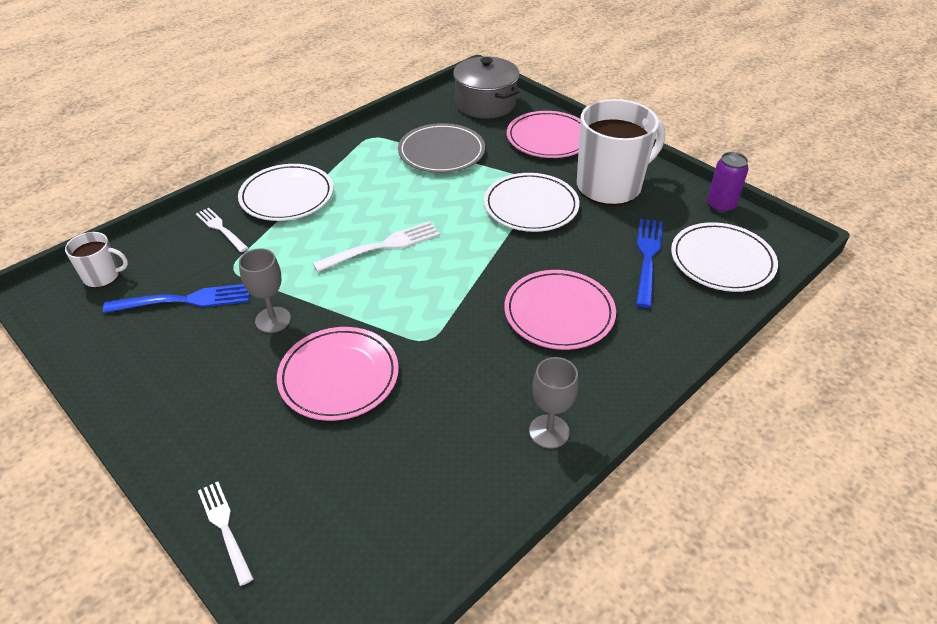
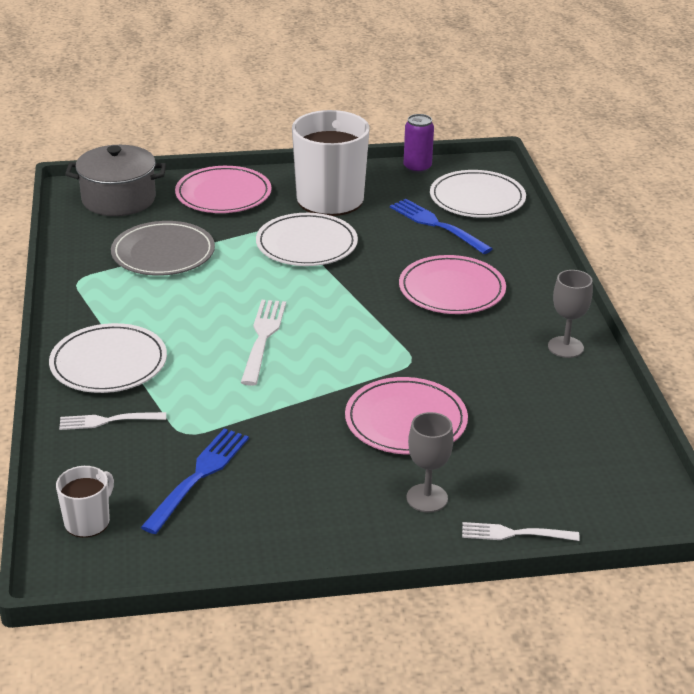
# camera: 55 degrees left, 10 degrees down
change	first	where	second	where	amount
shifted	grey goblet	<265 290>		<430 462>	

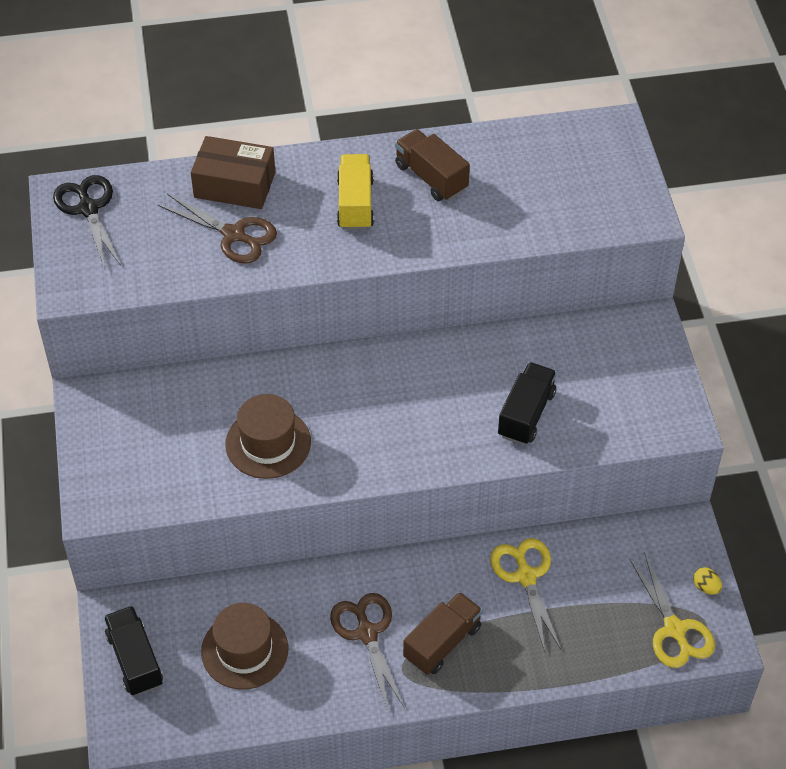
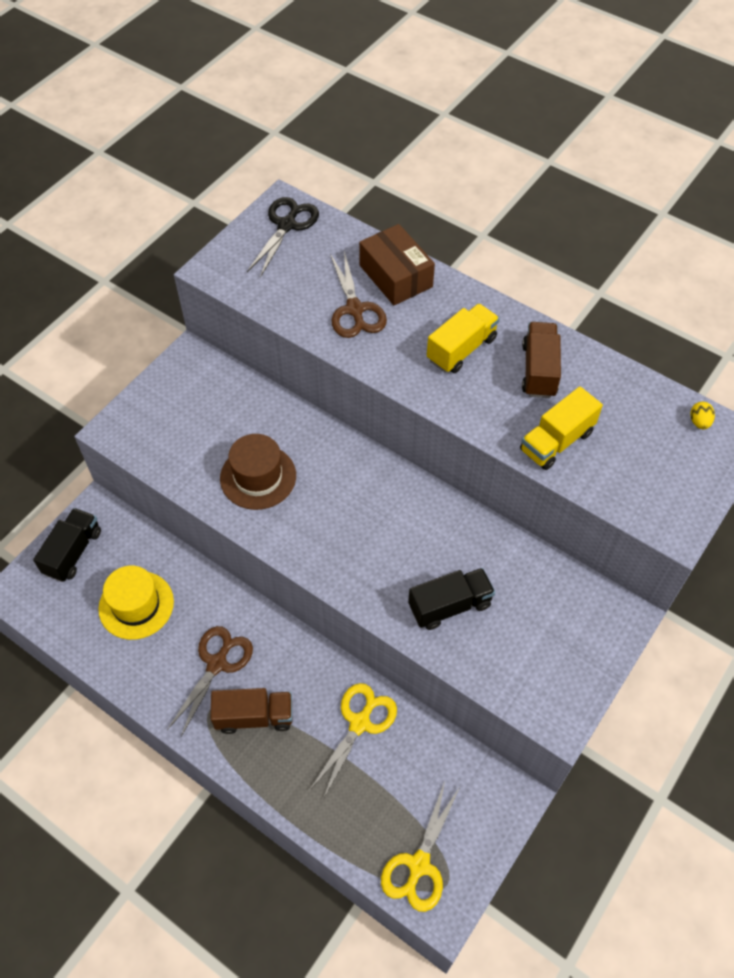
# camera: 45 degrees right, 5 degrees up
change	first	where	second	where	amount
repainted	brown hat	<244 646>	yellow hat	<136 603>	
shifted	yellow egg	<707 581>		<702 415>	
new			yellow truck	<561 428>	

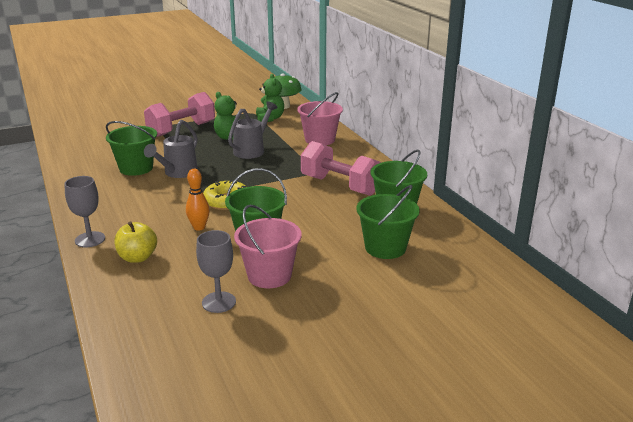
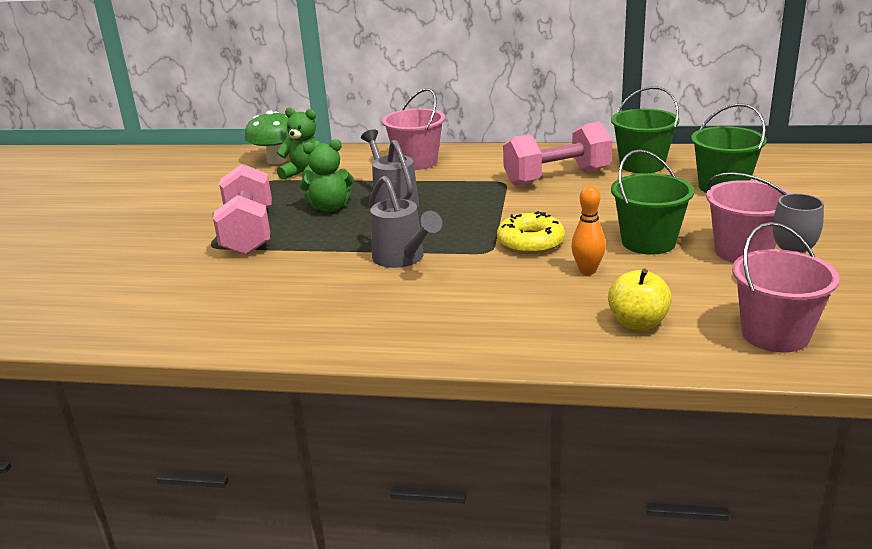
# camera: 55 degrees left, 0 degrees up
change	first	where	second	where	amount
gone	grey goblet	<84 211>			
gone	green bucket	<131 148>			
new			pink bucket	<786 287>	

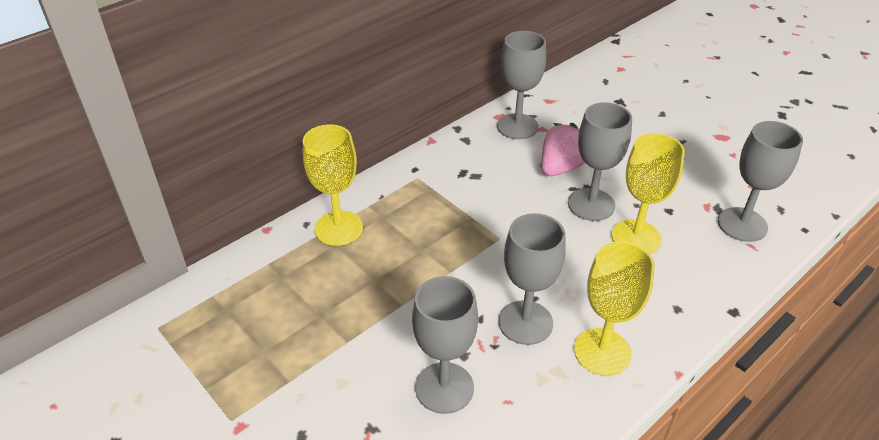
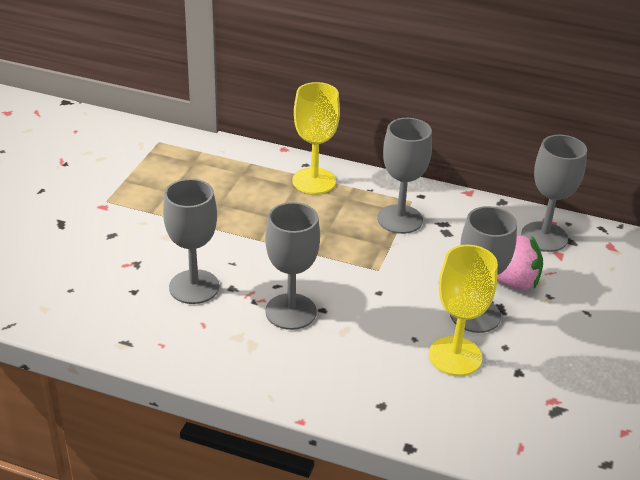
# camera: 60 degrees right, 5 degrees down
change	first	where	second	where	amount
gone	yellow goblet	<614 308>			
shifted	grey goblet	<760 181>		<404 176>	

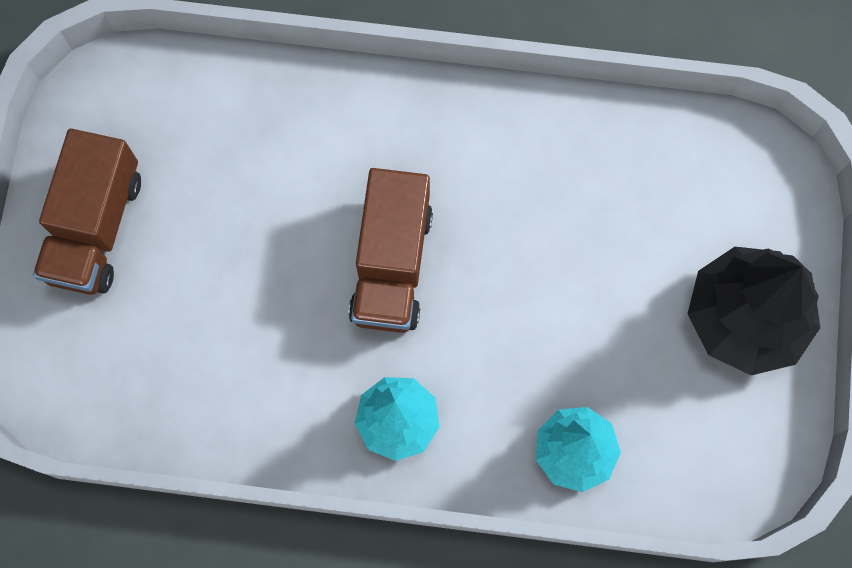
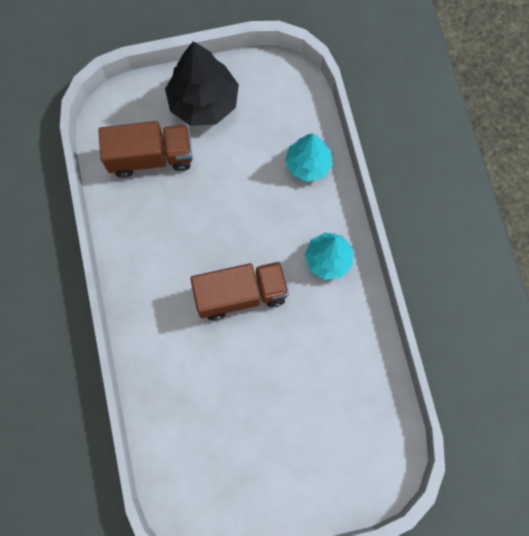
# camera: 110 degrees left, 0 degrees up
change	first	where	second	where	amount
shifted	brown truck	<87 211>		<145 149>	

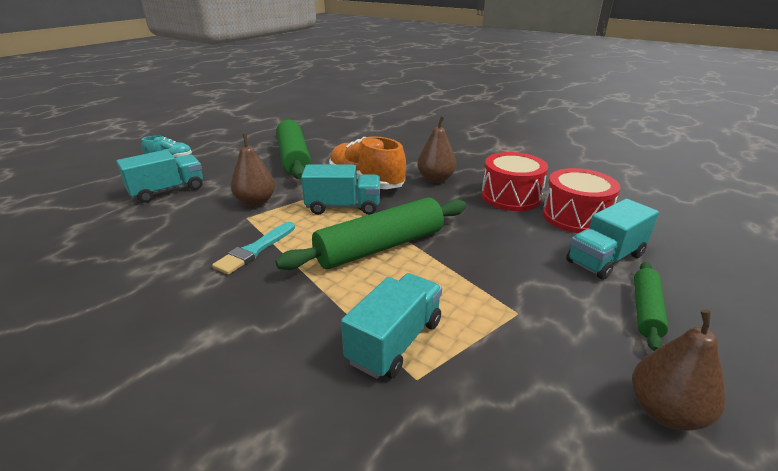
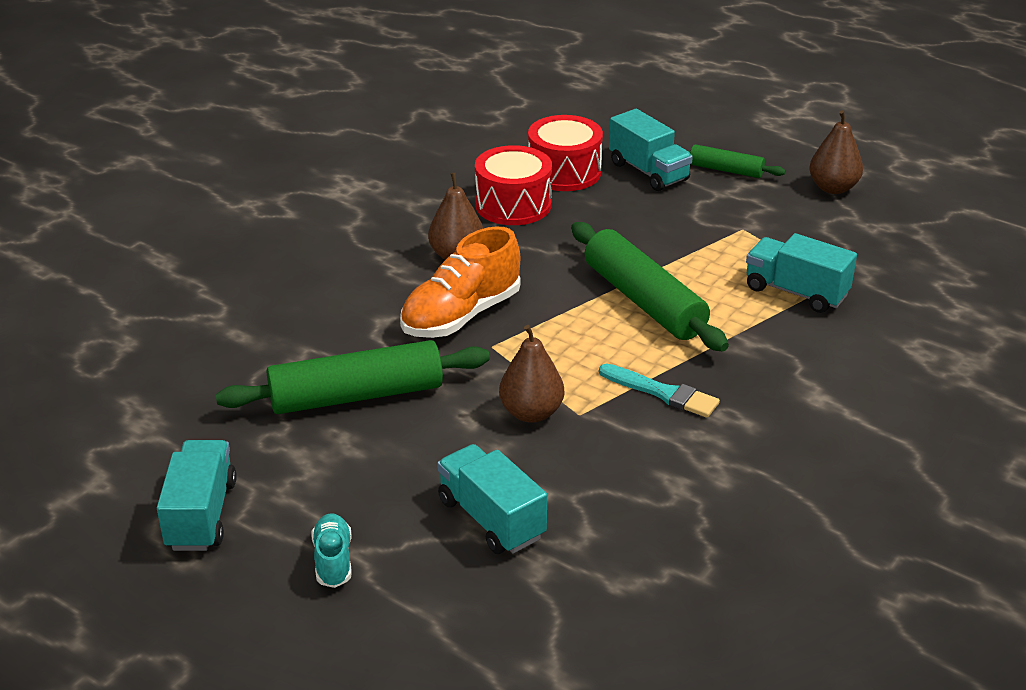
# camera: 90 degrees left, 5 degrees up
change	first	where	second	where	amount
shifted	turquoise truck	<340 190>		<197 495>	

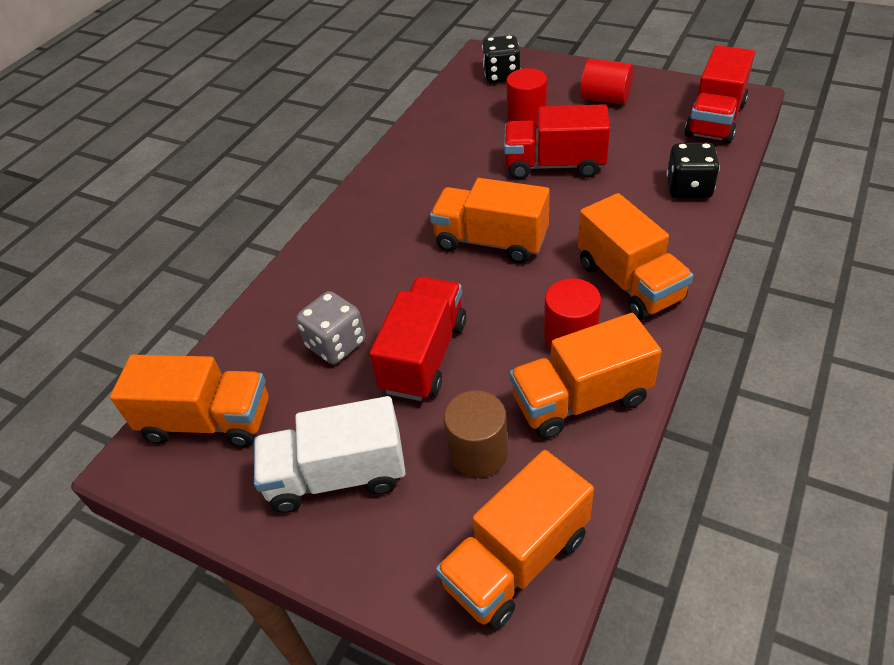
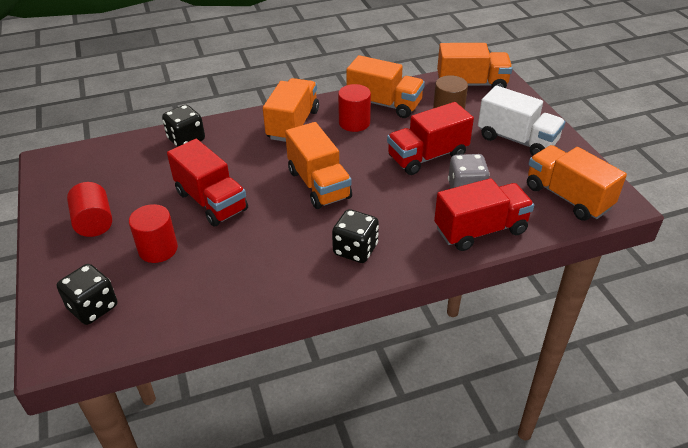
# camera: 140 degrees left, 5 degrees down
change	first	where	second	where	amount
shifted	red truck	<720 94>		<484 214>	
new			black dice	<355 236>	

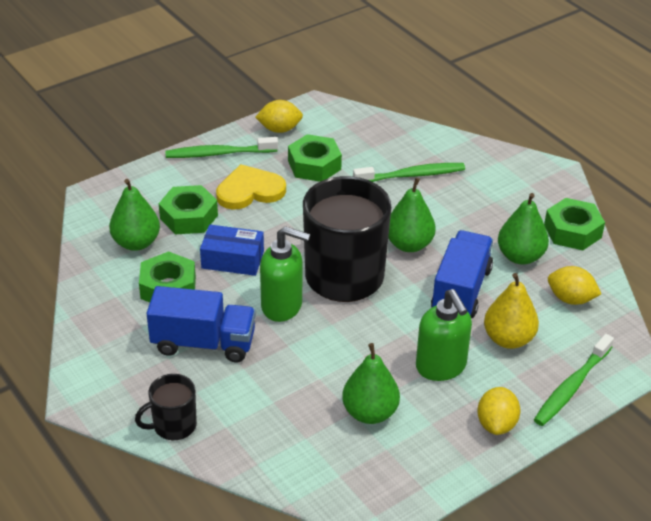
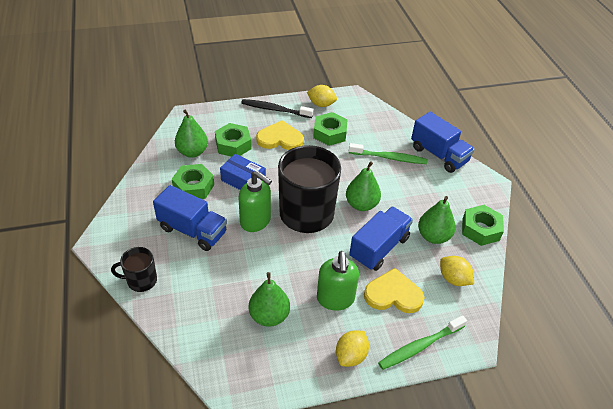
# camera: 20 degrees right, 5 degrees up
change	first	where	second	where	amount
repainted	green toothbrush	<221 147>	black toothbrush	<277 108>	
swapped	yellow pear	<511 311>	yellow heart	<394 290>	
new			blue truck	<443 142>	

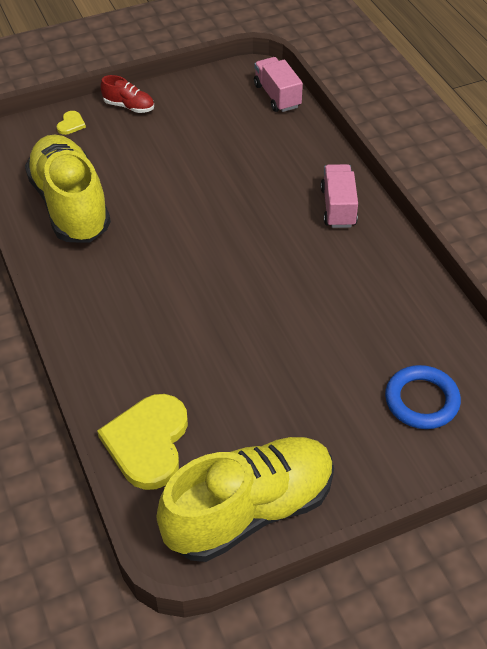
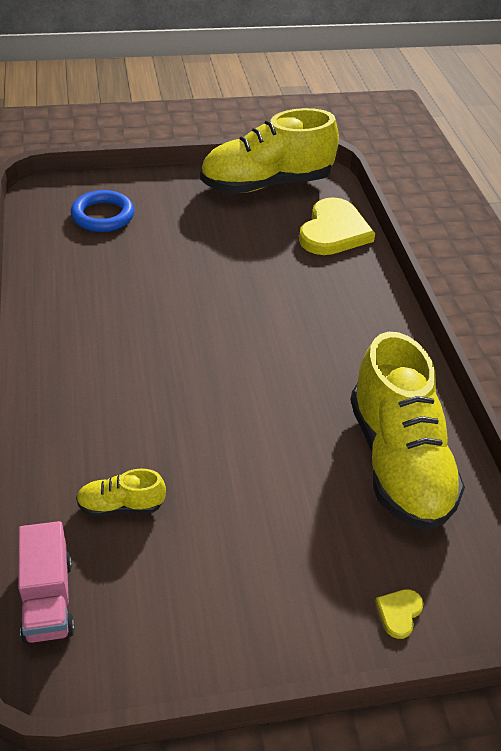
# camera: 170 degrees left, 5 degrees down
change	first	where	second	where	amount
gone	red shoe	<127 94>			
gone	pink truck	<339 196>			
new			yellow shoe	<121 492>	

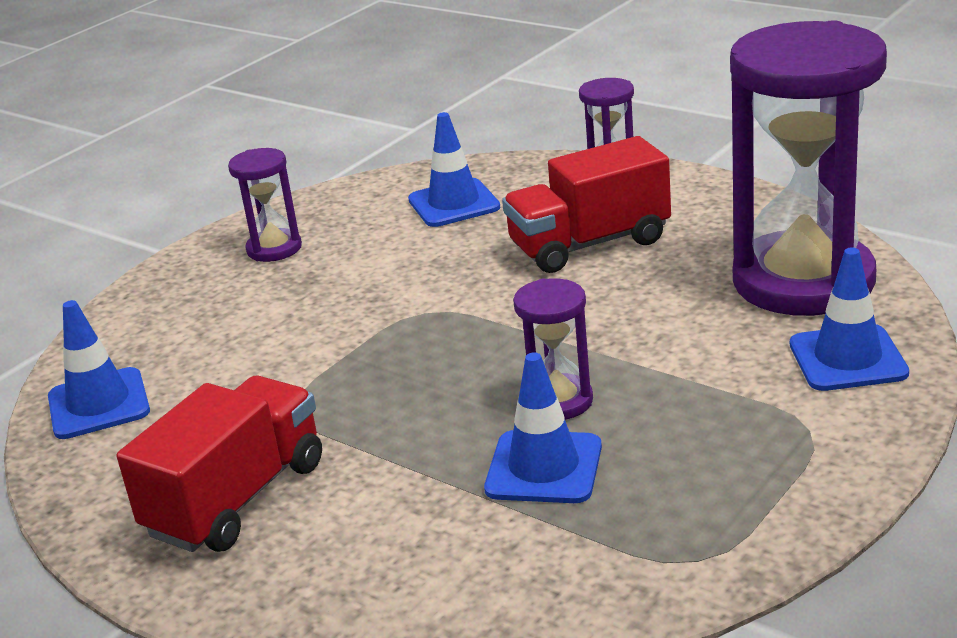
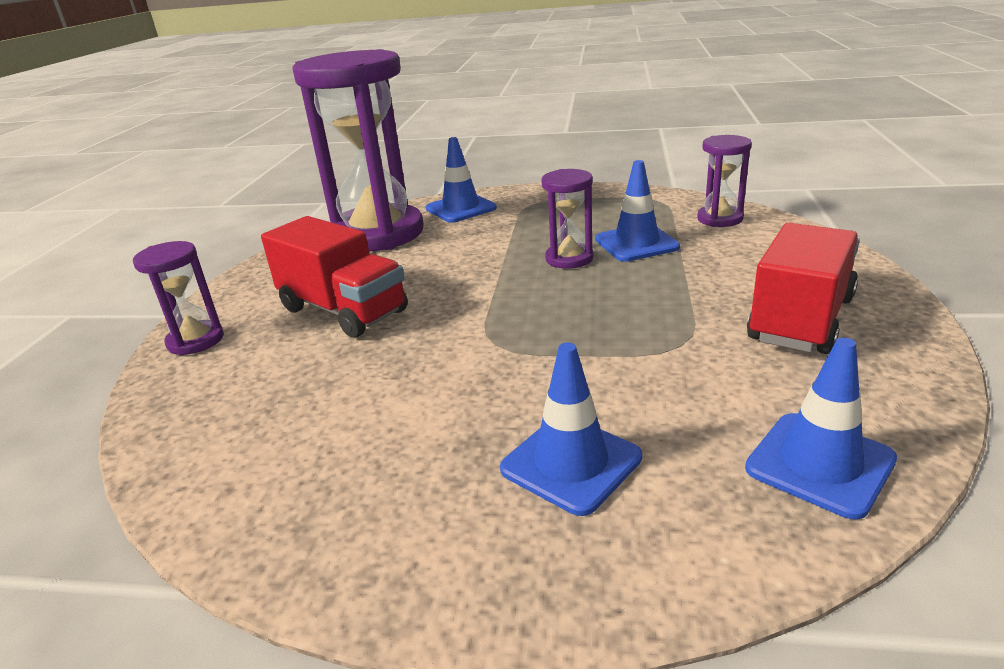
# camera: 120 degrees left, 0 degrees up
change	first	where	second	where	amount
rotated	red truck	<219 464>		<803 288>	120 degrees clockwise
shifted	purple hourglass	<265 205>		<724 181>	
shifted	blue traffic cone	<454 169>		<571 429>	

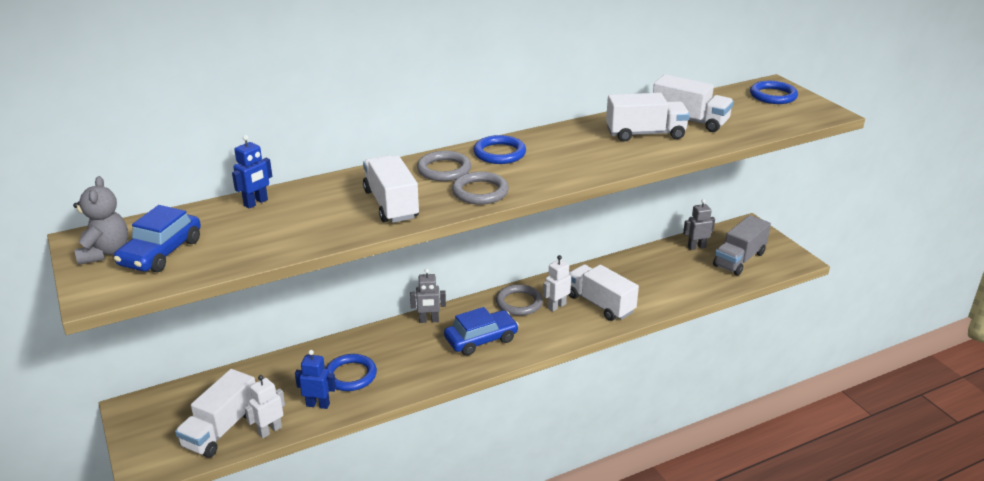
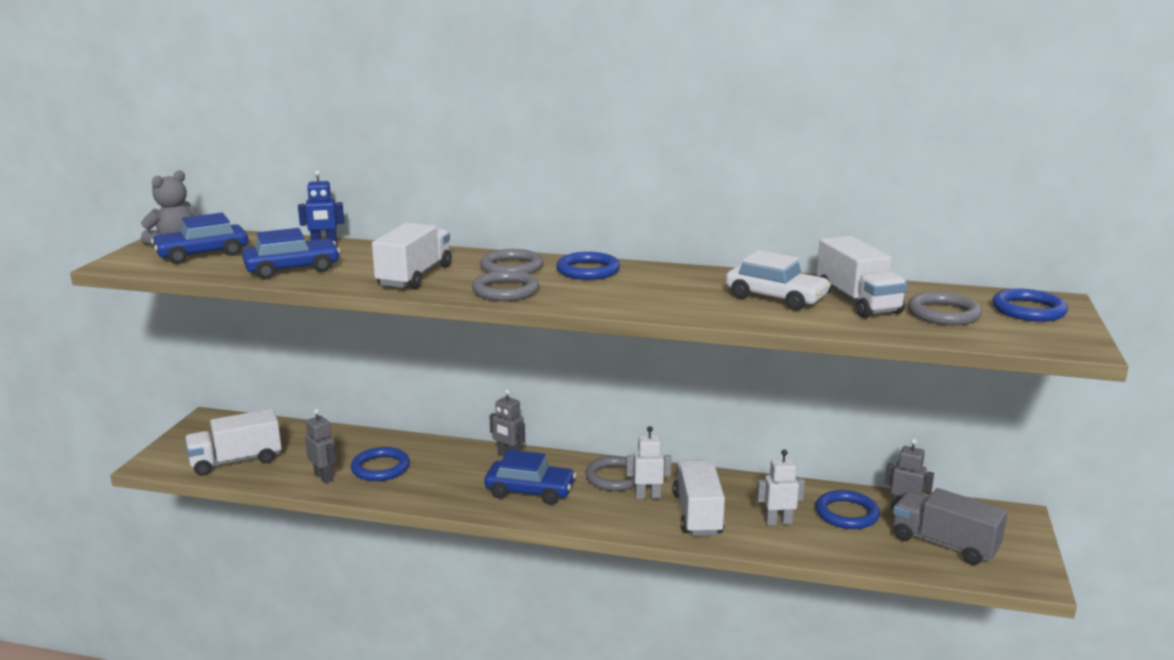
# camera: 40 degrees right, 10 degrees down
change	first	where	second	where	amount
shifted	white robot	<265 406>		<781 487>	
repainted	blue robot	<315 379>	grey robot	<321 446>	
swapped	white truck	<648 117>	white car	<778 280>	
rotated	grey truck	<742 245>		<950 526>	45 degrees clockwise
new			blue car	<291 253>	
new			blue ring	<848 509>	
new			grey ring	<945 308>	

